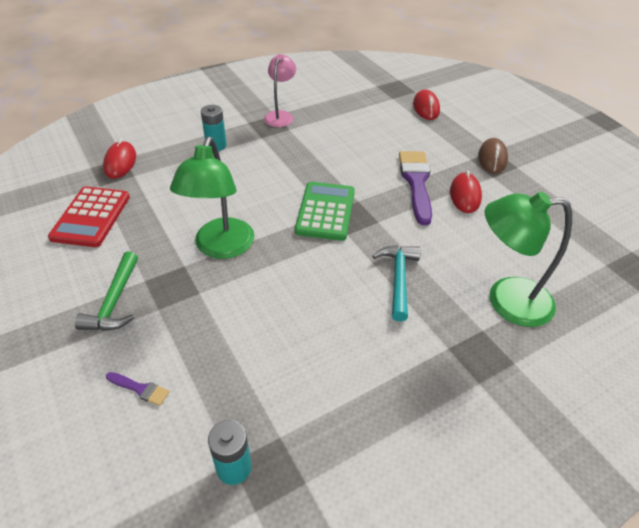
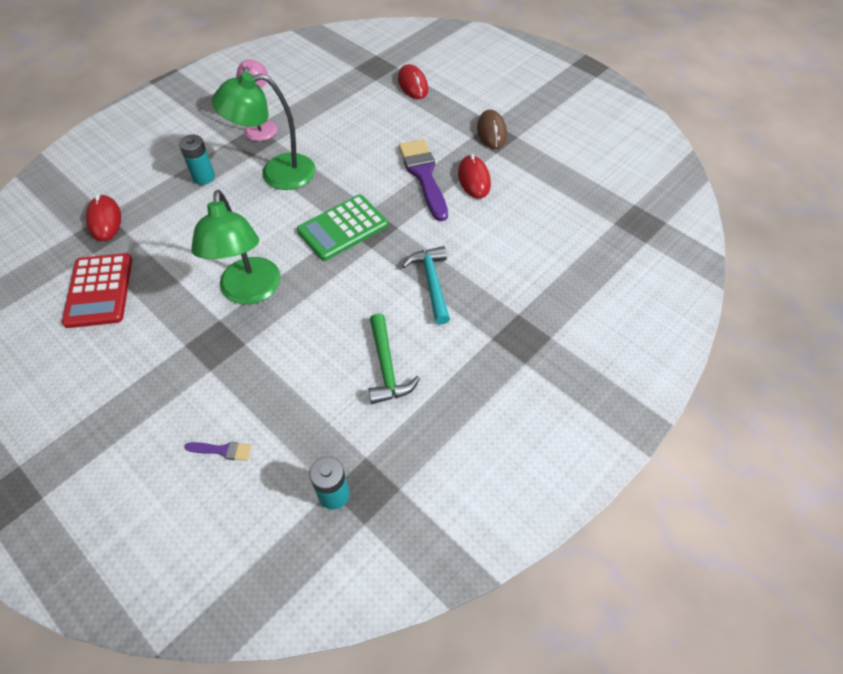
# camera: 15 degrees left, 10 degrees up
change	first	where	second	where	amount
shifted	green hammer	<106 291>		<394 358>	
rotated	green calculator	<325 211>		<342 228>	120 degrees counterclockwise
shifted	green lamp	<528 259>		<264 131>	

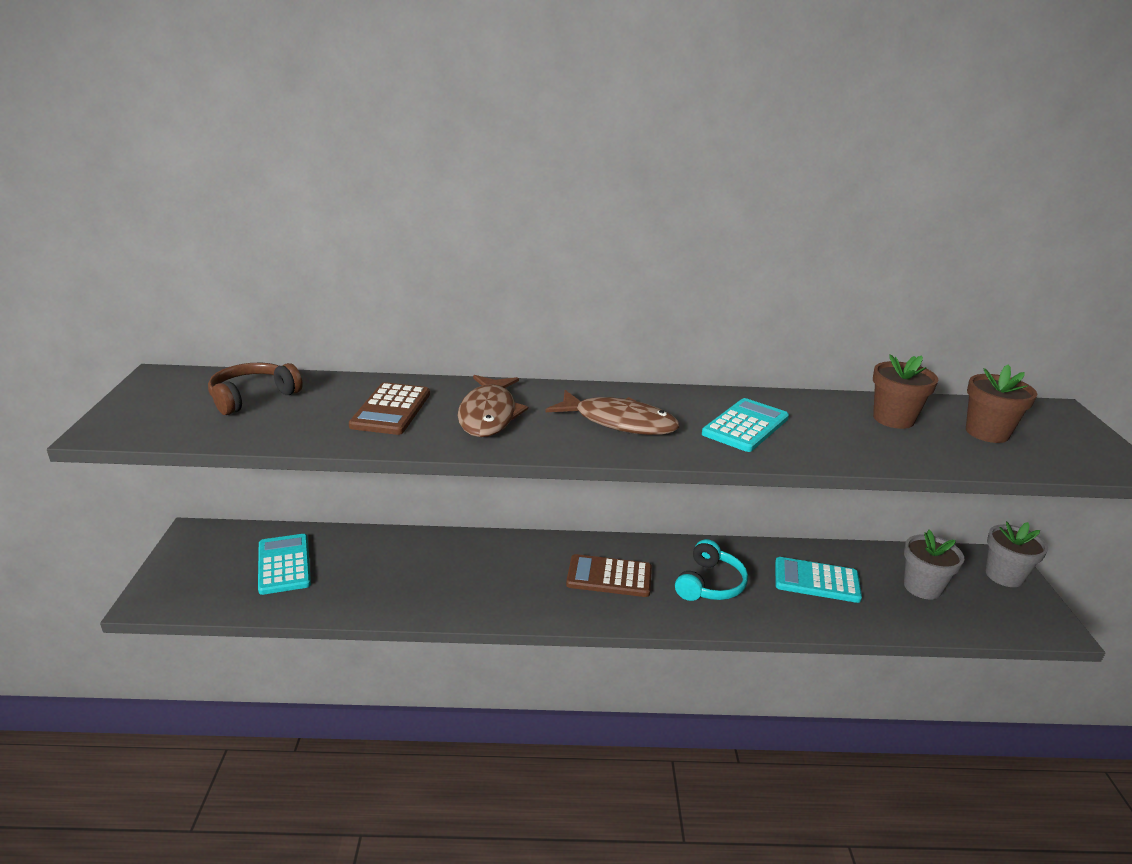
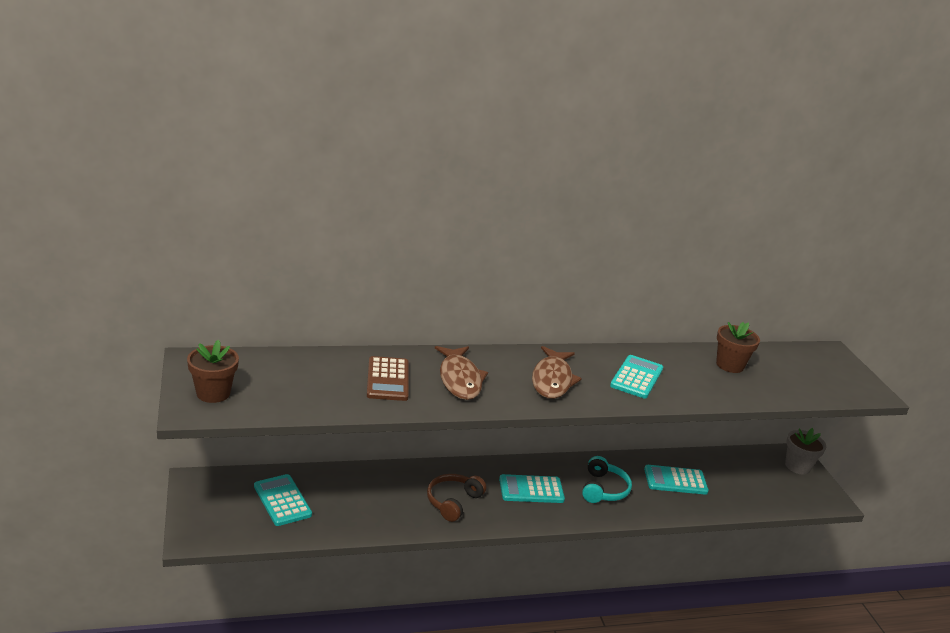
# camera: 15 degrees left, 0 degrees up
change	first	where	second	where	amount
shifted	brown headphones	<255 389>		<456 498>	
rotated	brown fish	<612 412>		<557 372>	90 degrees clockwise
repainted	brown calculator	<609 575>	turquoise calculator	<532 488>	
gone	grey flower pot	<934 564>			
shifted	brown flower pot	<1001 404>		<213 371>	

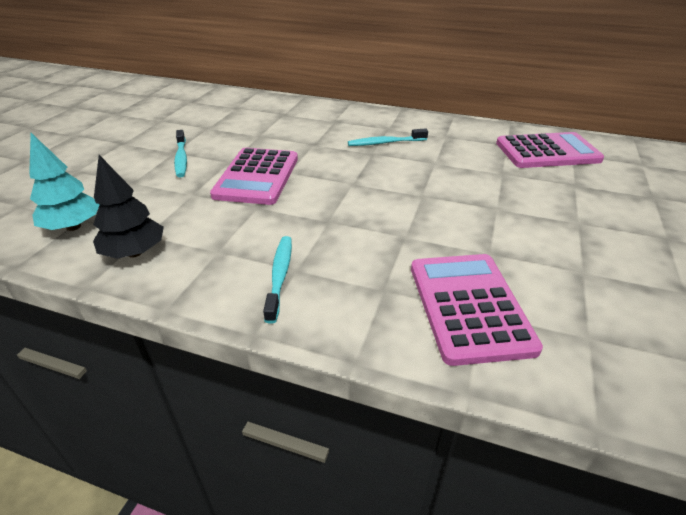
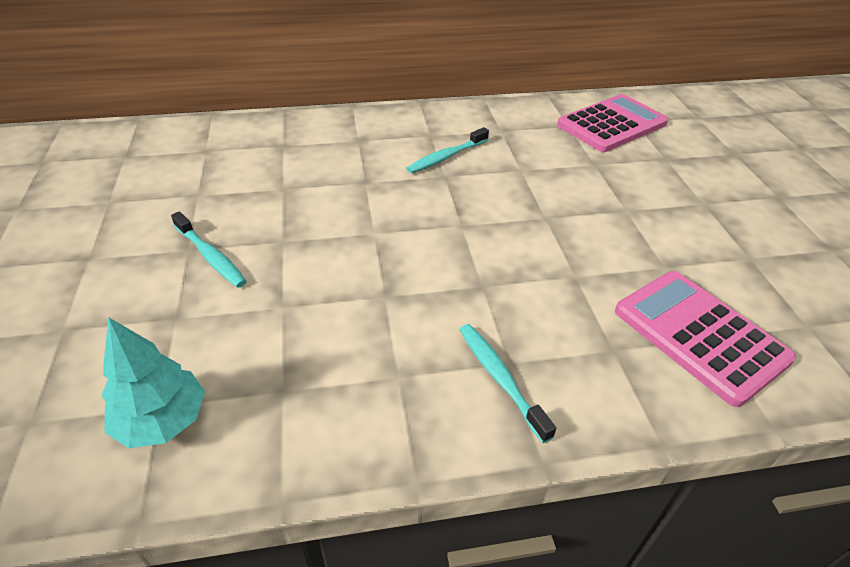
# camera: 30 degrees left, 5 degrees up
change	first	where	second	where	amount
gone	black tree	<128 207>			
gone	pink calculator	<254 176>			

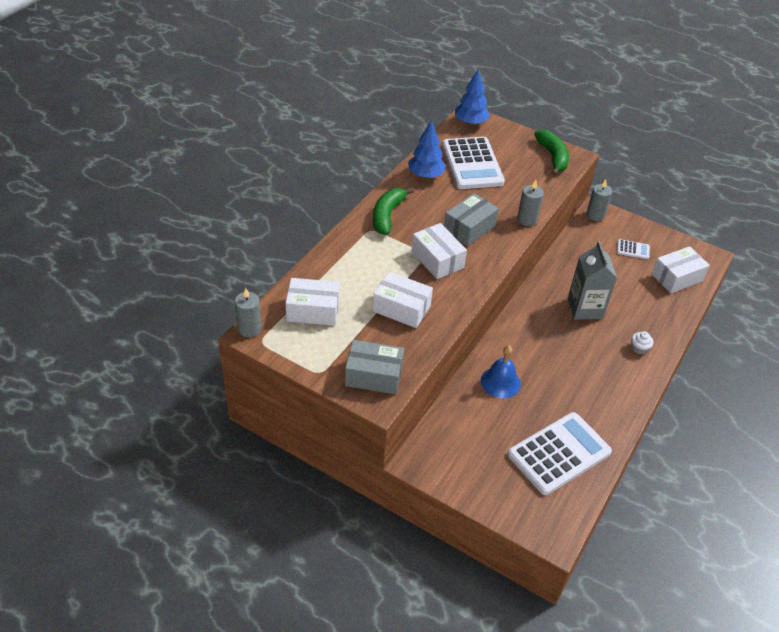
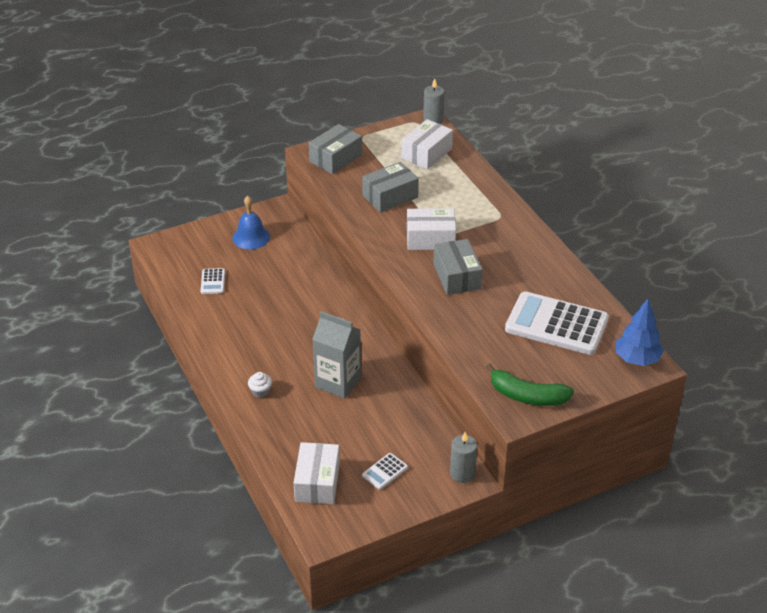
# camera: 125 degrees right, 5 degrees down
change	first	where	second	where	amount
gone	green banana	<393 211>			
repainted	white box	<403 300>	grey box	<390 187>	
gone	blue tree	<427 149>			
shifted	blue bell	<501 371>		<251 223>	
scaled	white calculator	<560 453>		<213 281>	x0.43
gone	grey candle	<530 203>			

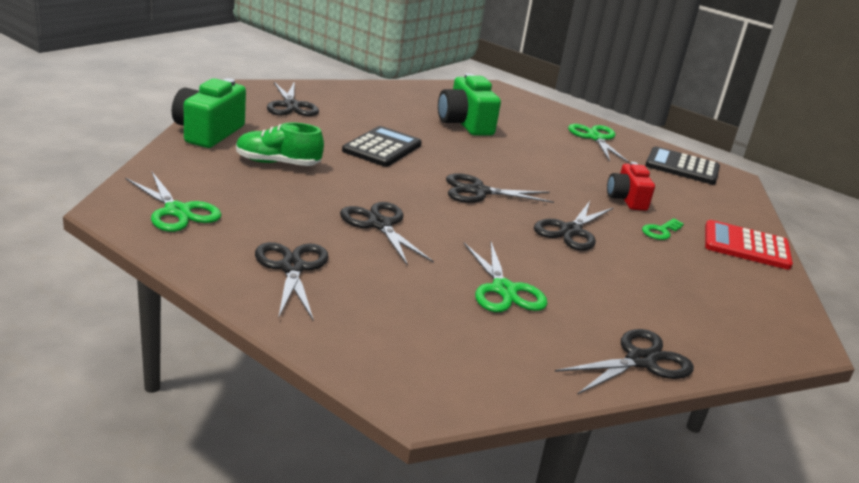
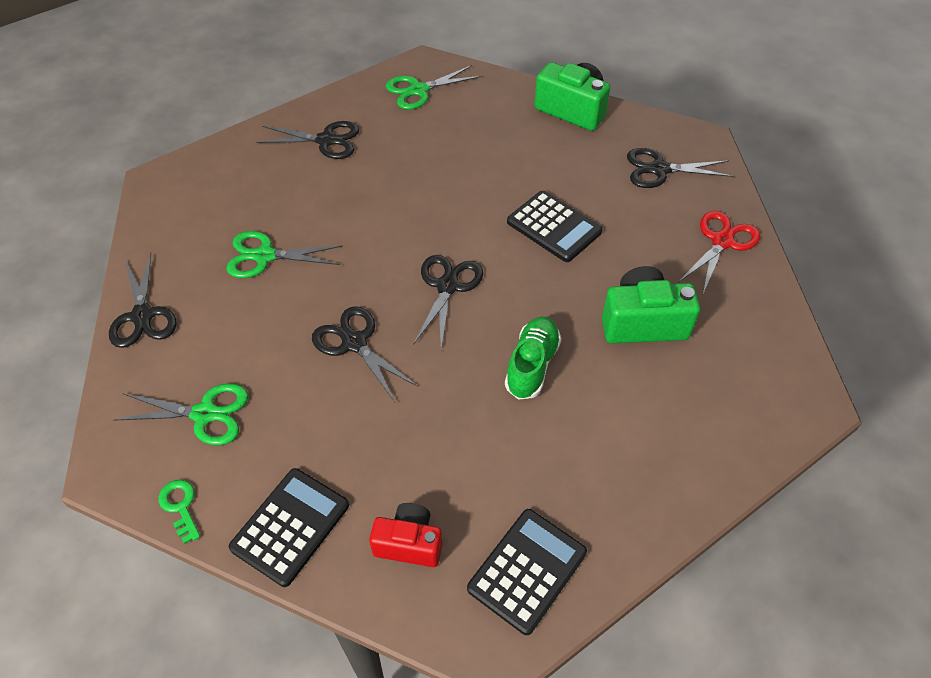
# camera: 110 degrees right, 25 degrees up
change	first	where	second	where	amount
shifted	green shoe	<280 144>		<533 358>	
gone	black scissors	<387 234>			
shifted	green scissors	<599 144>		<181 414>	
shifted	red camera	<631 186>		<405 535>	
shifted	green key	<663 229>		<179 512>	
repainted	red calculator	<749 245>	black calculator	<289 527>	
new			red scissors	<719 252>	

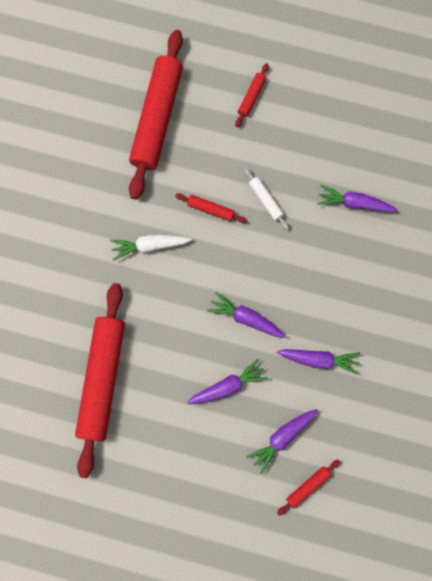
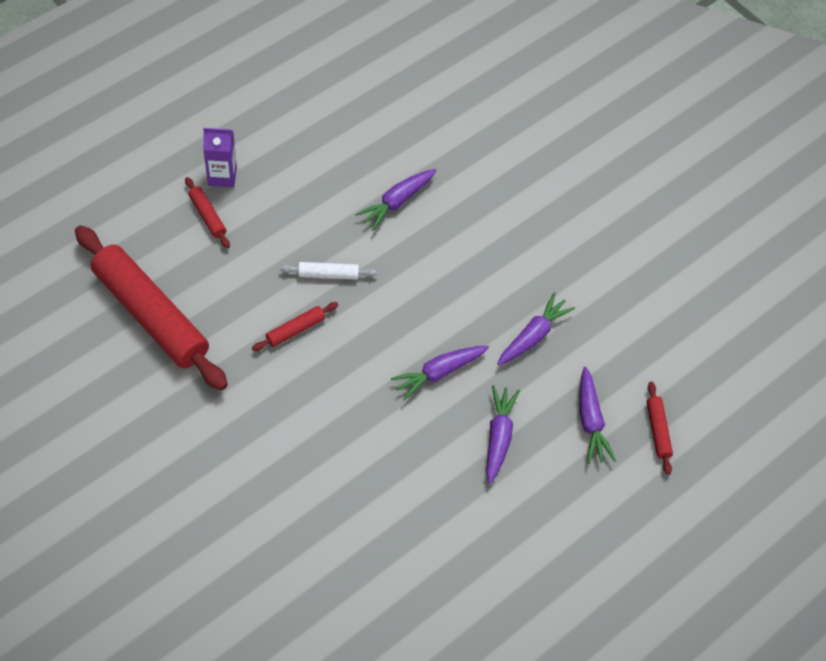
# camera: 60 degrees left, 20 degrees down
change	first	where	second	where	amount
gone	red rolling pin	<100 380>			
gone	white carrot	<151 248>			
new			purple carton	<220 157>	

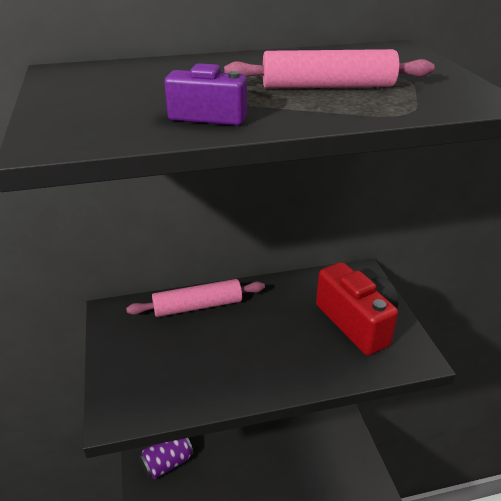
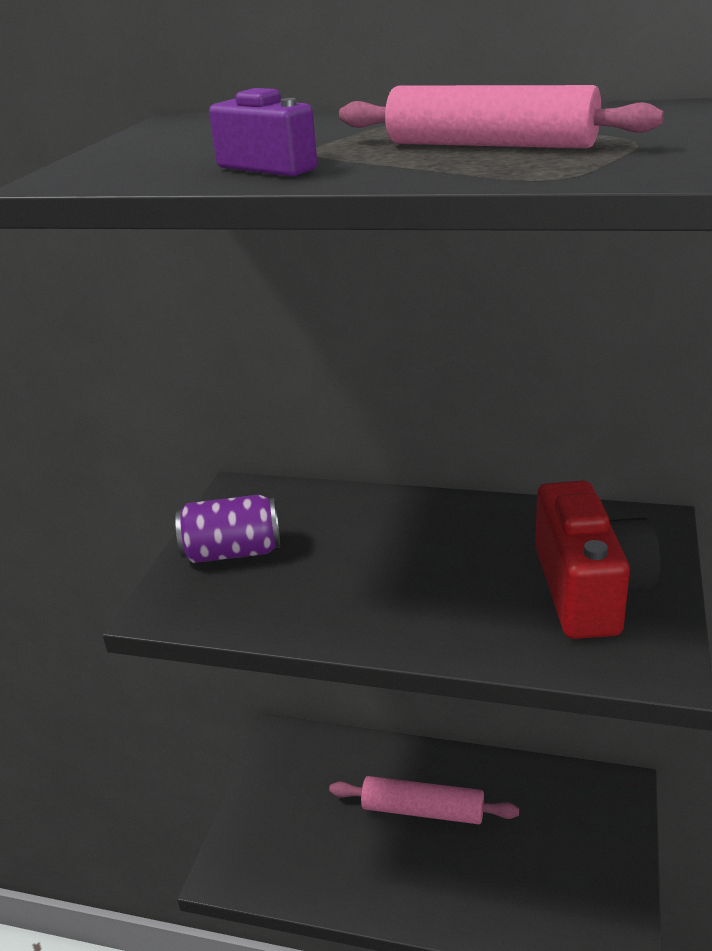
# camera: 30 degrees right, 5 degrees down
change	first	where	second	where	amount
shifted	pink rolling pin	<195 298>		<424 800>	
shifted	purple can	<166 458>		<227 529>	

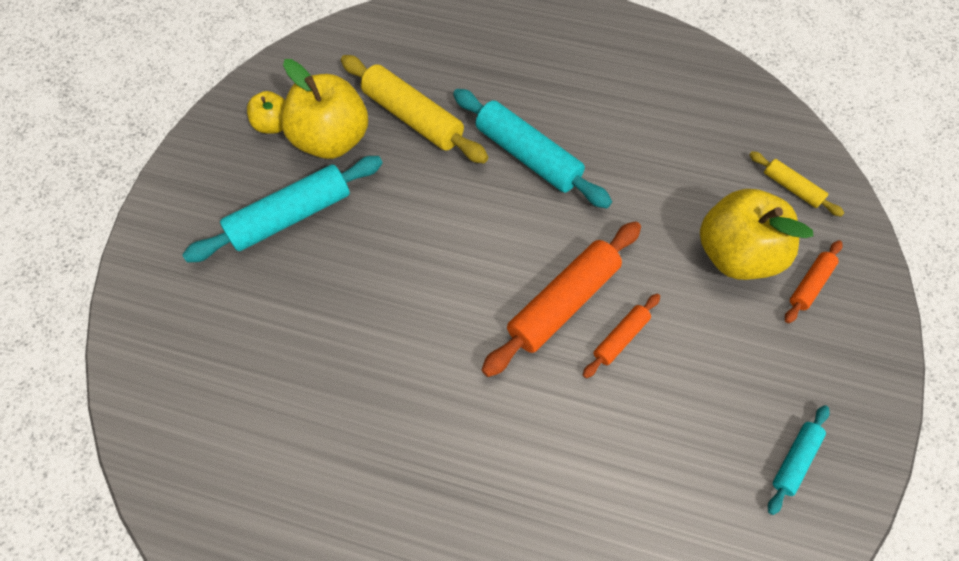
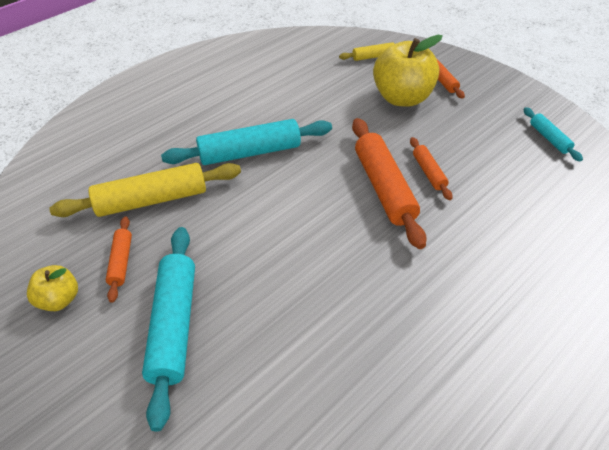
# camera: 60 degrees left, 15 degrees down
change	first	where	second	where	amount
swapped	yellow apple	<324 109>	orange rolling pin	<119 259>	

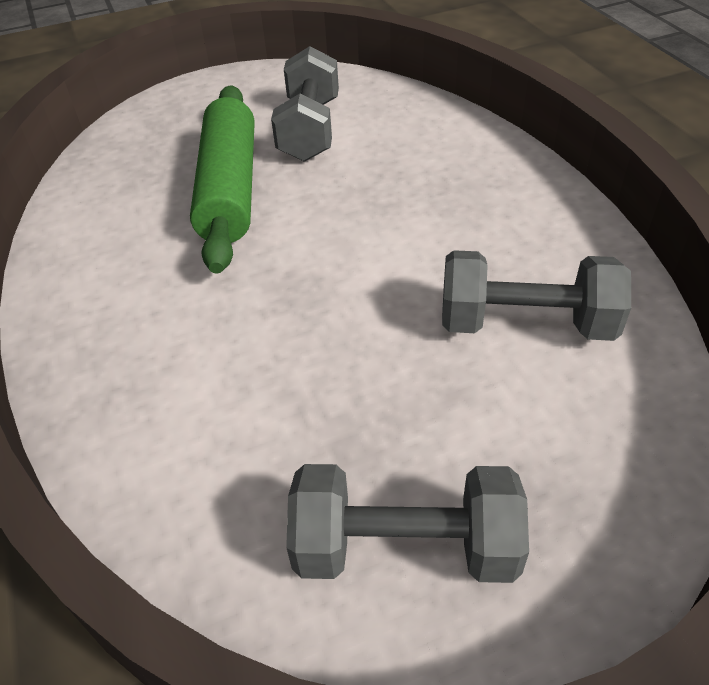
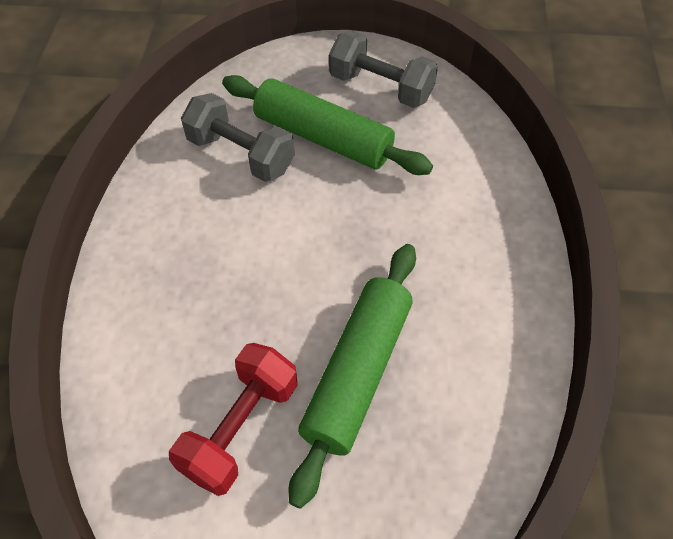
# camera: 155 degrees left, 10 degrees up
change	first	where	second	where	amount
repainted	grey dumbbell	<305 104>	red dumbbell	<233 419>	
new			green rolling pin	<327 125>	

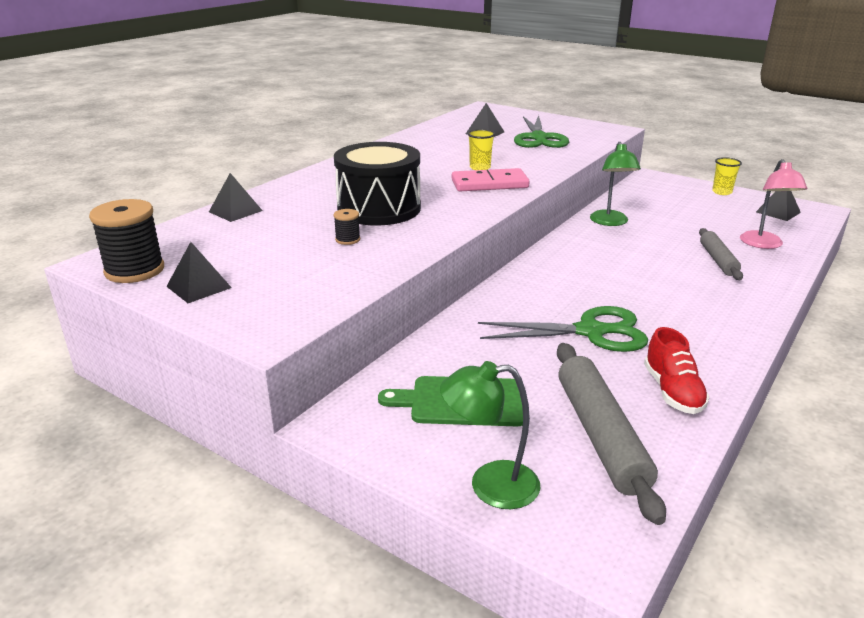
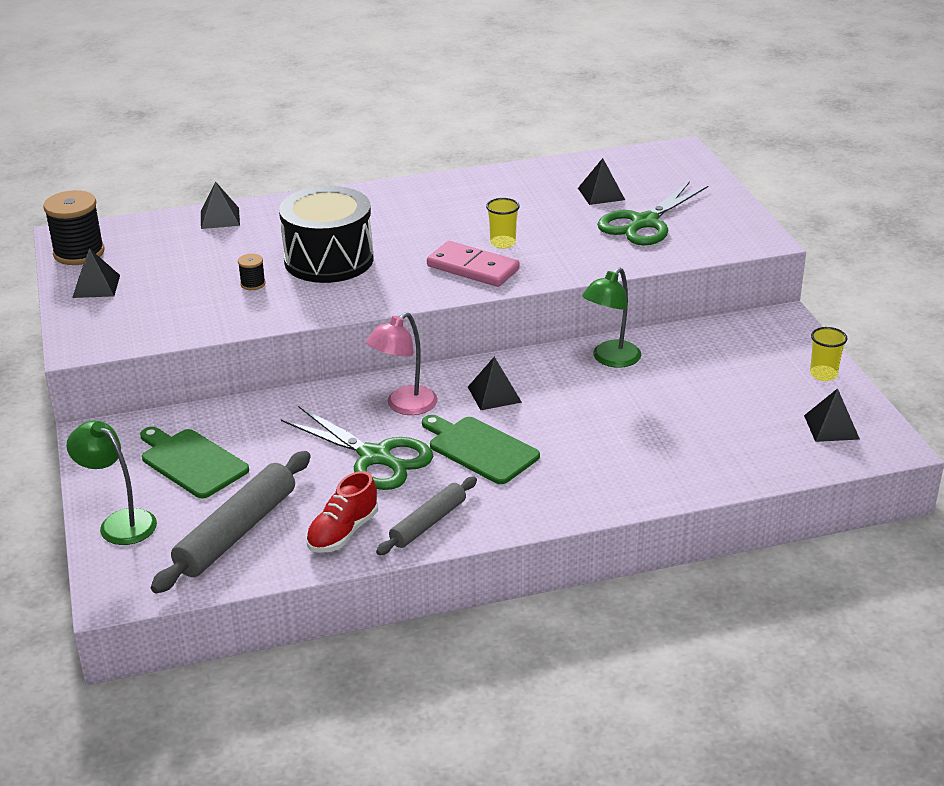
# camera: 40 degrees right, 5 degrees up
change	first	where	second	where	amount
shifted	grey rolling pin	<721 254>		<426 516>	
shifted	pink lamp	<773 204>		<402 363>	
new			green cutting board	<481 449>	
new			black pyramid	<495 383>	

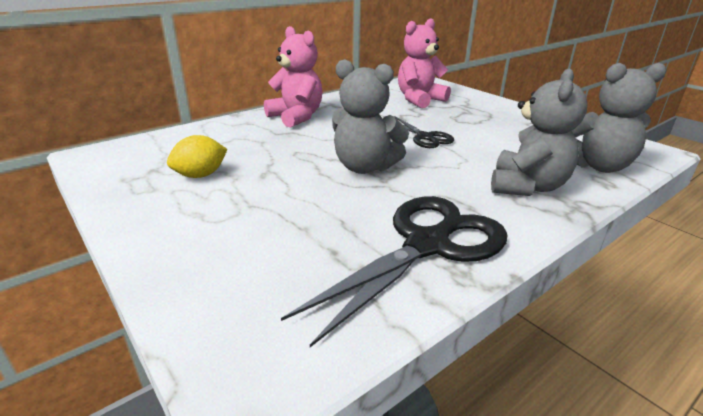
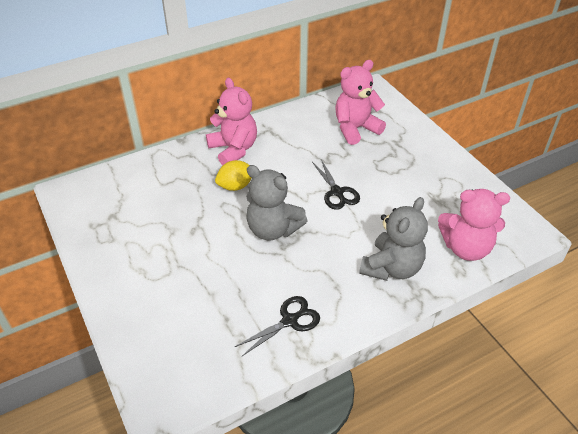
# camera: 10 degrees right, 15 degrees up
change	first	where	second	where	amount
shifted	yellow lemon	<197 156>		<233 175>	
scaled	black scissors	<394 271>		<277 326>	x0.53
repainted	grey teddy bear	<619 118>	pink teddy bear	<474 225>	

